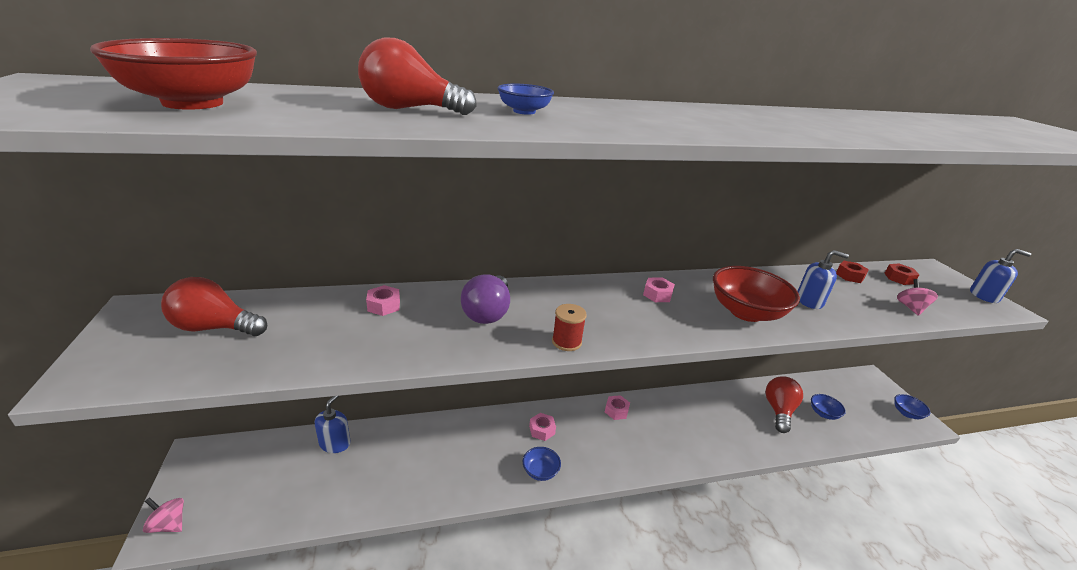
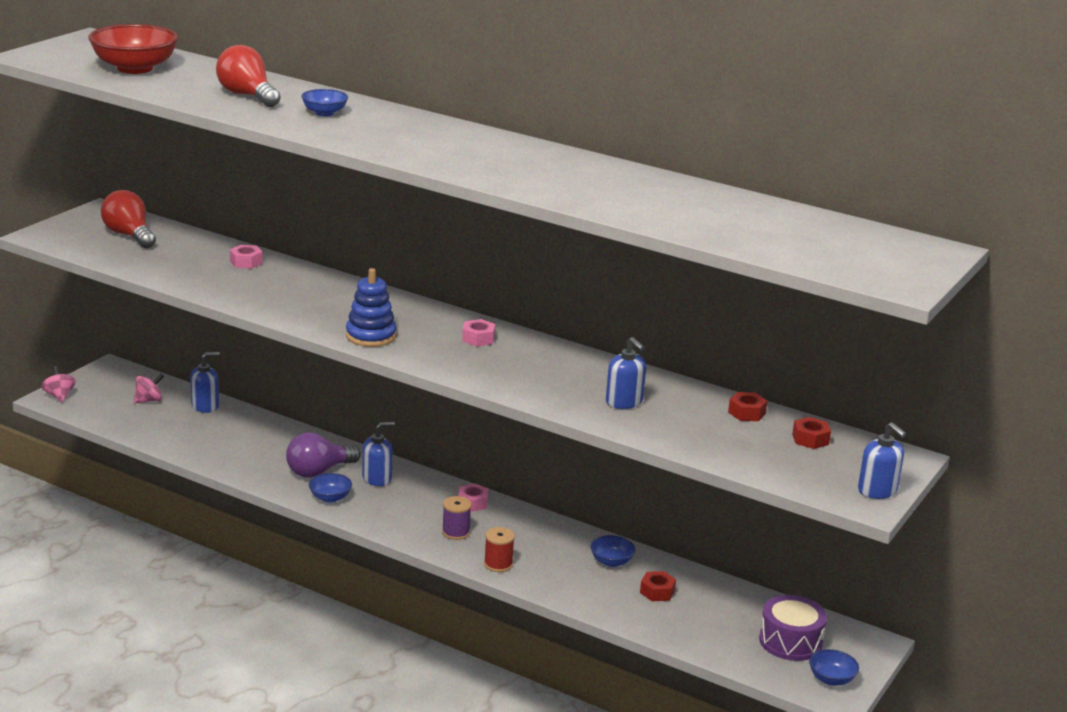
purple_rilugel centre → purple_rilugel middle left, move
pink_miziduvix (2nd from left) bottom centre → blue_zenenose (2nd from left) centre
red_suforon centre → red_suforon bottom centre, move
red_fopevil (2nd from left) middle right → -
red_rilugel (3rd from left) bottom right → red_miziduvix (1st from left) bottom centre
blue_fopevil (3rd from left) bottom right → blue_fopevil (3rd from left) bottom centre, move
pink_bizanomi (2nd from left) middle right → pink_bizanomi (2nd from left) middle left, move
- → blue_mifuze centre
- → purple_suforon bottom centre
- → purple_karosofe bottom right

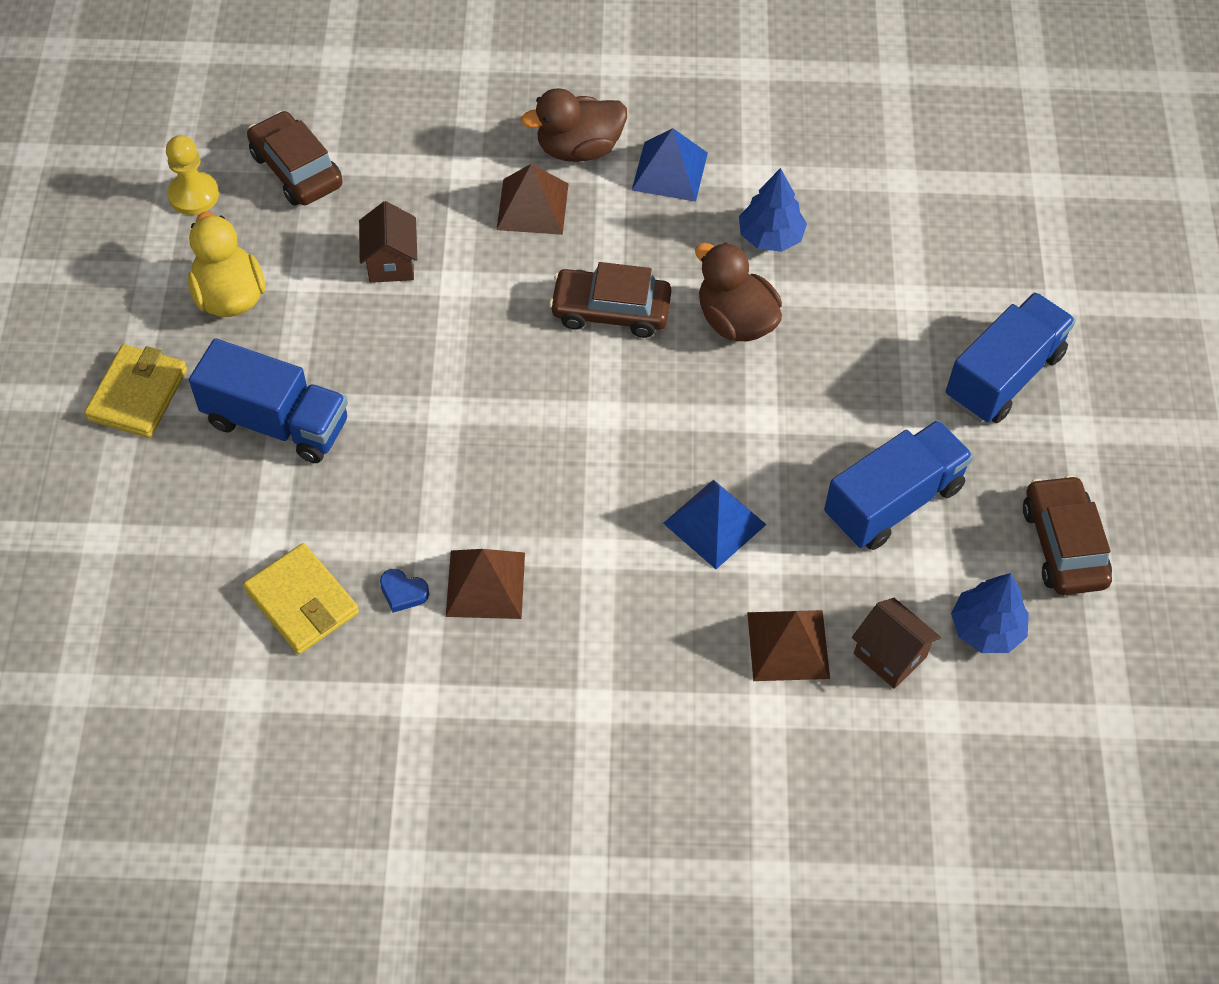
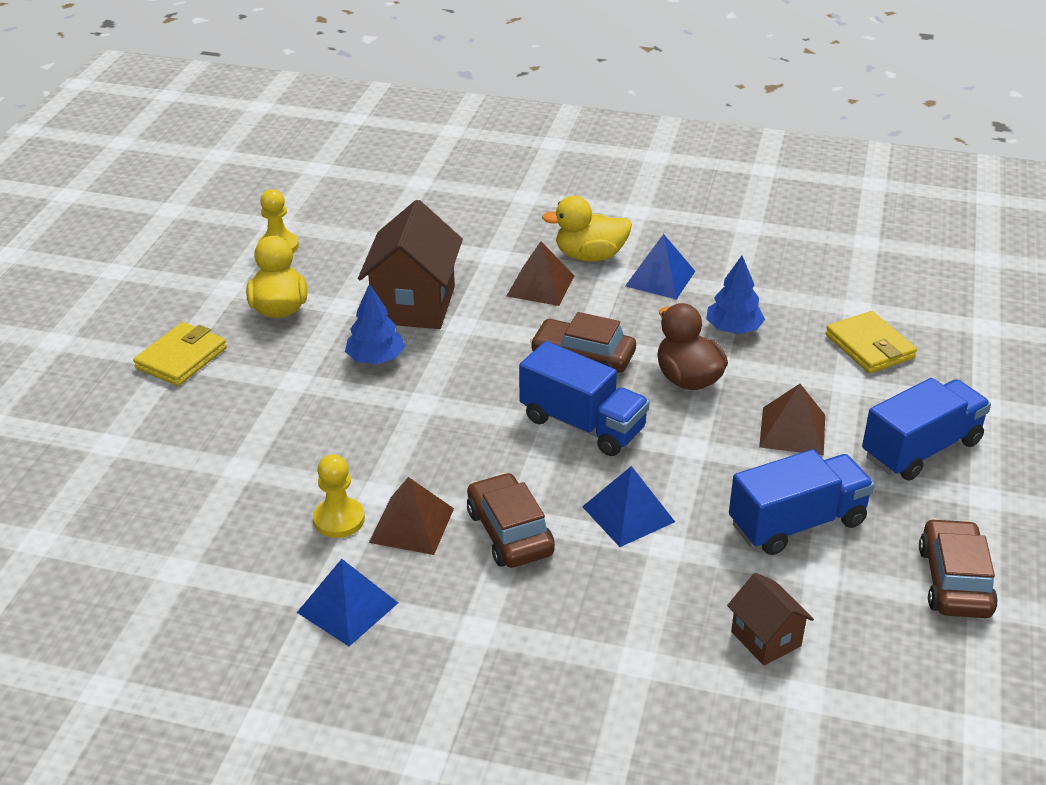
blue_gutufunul (1st from left) middle left → blue_gutufunul (1st from left) centre, move
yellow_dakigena (2nd from left) middle left → yellow_dakigena (2nd from left) middle right, move
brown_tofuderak (1st from left) top left → brown_tofuderak (1st from left) centre, move
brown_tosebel (1st from left) top left → brown_tosebel (1st from left) centre, x1.87
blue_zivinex middle left → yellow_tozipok (2nd from left) middle left
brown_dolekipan (1st from left) top centre → yellow_dolekipan (2nd from left) top centre
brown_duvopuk (3rd from left) centre → brown_duvopuk (3rd from left) middle right, move
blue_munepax (2nd from left in the first image) middle right → blue_munepax (1st from left) centre, move
- → blue_duvopuk (1st from left) bottom left

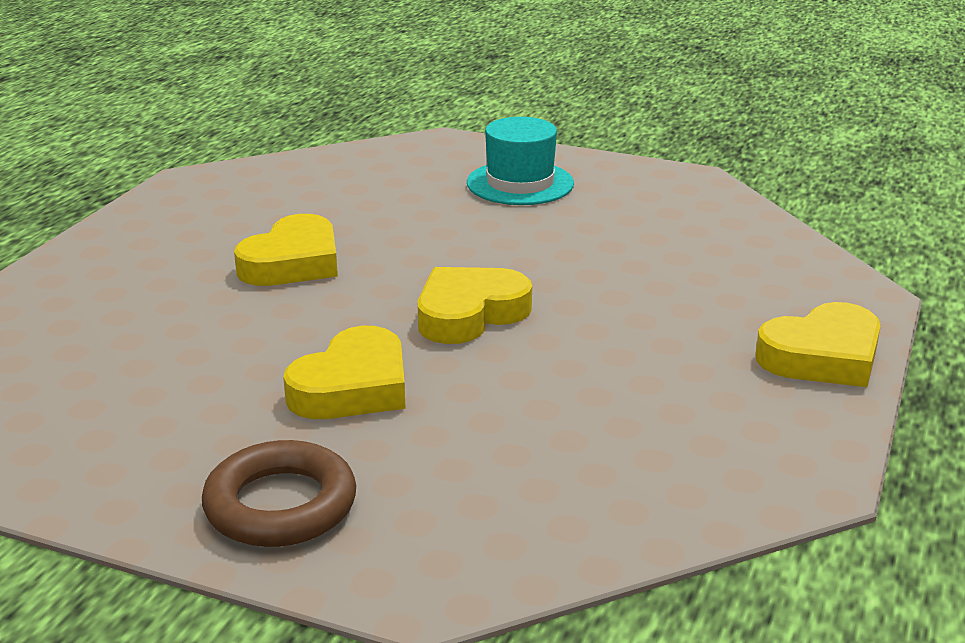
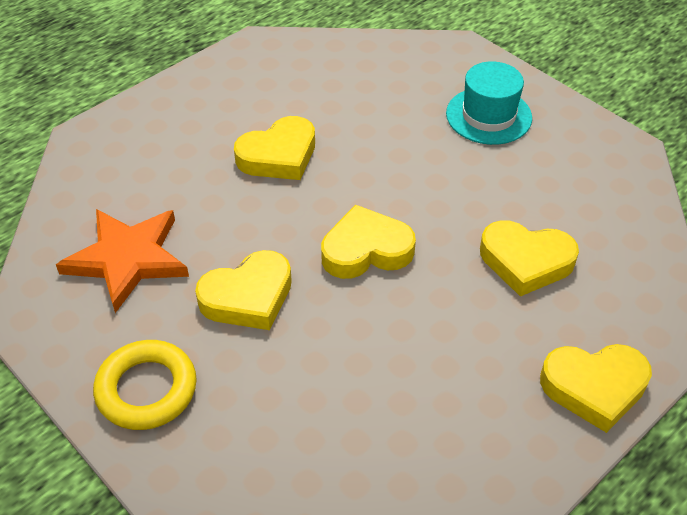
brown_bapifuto bottom left → yellow_bapifuto bottom left
- → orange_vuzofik middle left
- → yellow_zivinex (4th from left) middle right

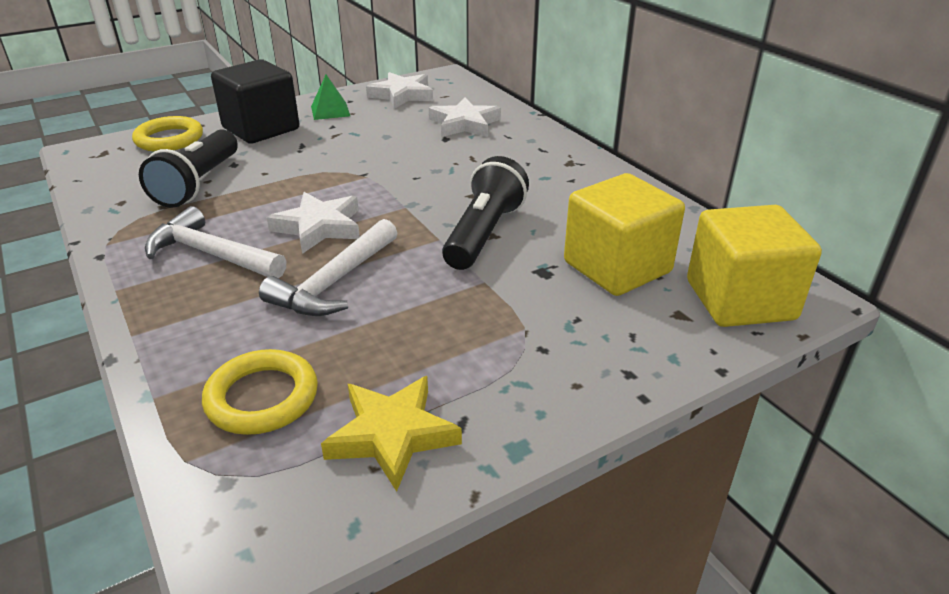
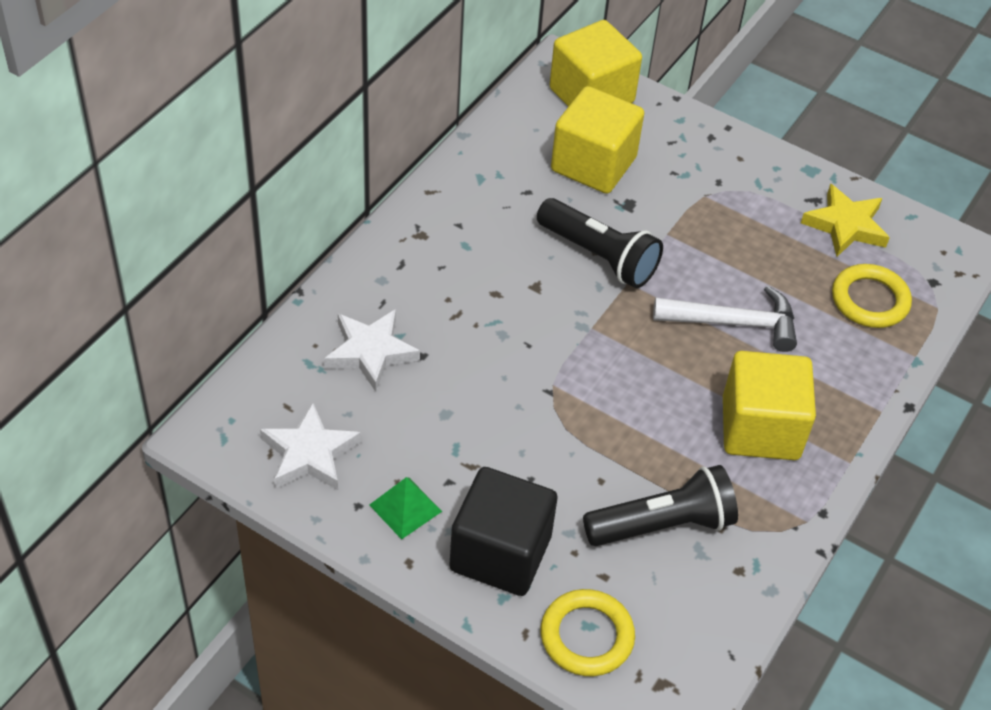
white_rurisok (1st from left) middle left → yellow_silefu (3rd from left) middle right
white_vuzofik (1st from left) middle left → -
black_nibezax (2nd from left in the first image) centre → black_nibezax (1st from left) centre, 135 degrees counterclockwise

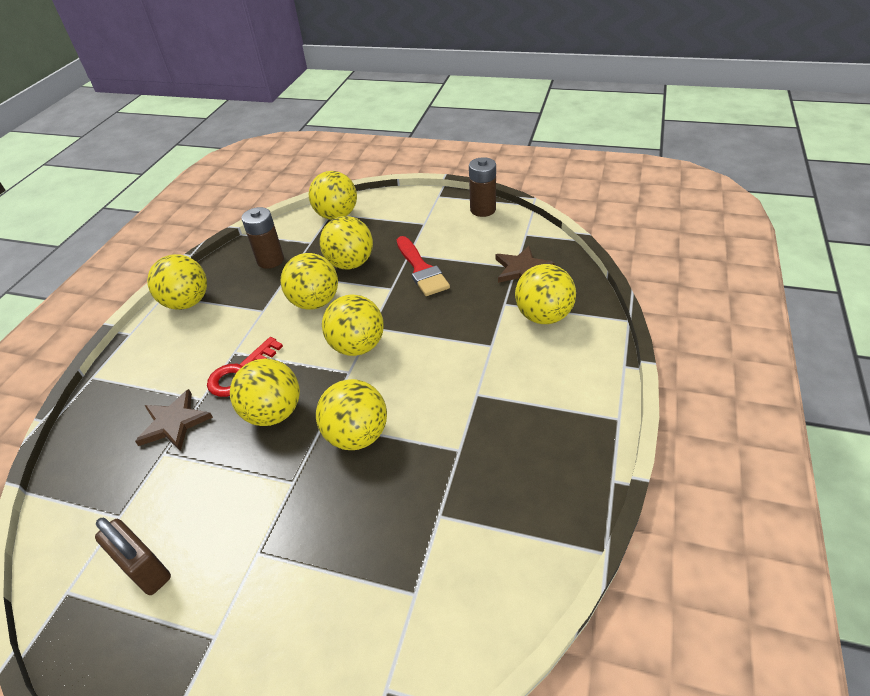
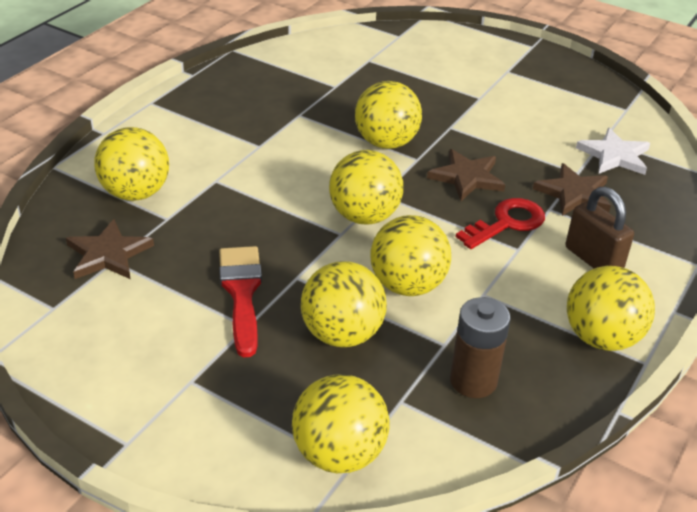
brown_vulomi bottom left → brown_vulomi middle right, move
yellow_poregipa (2nd from left) middle left → brown_vuzofik (2nd from left) middle right
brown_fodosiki (2nd from left) top centre → -
- → white_vuzofik top right

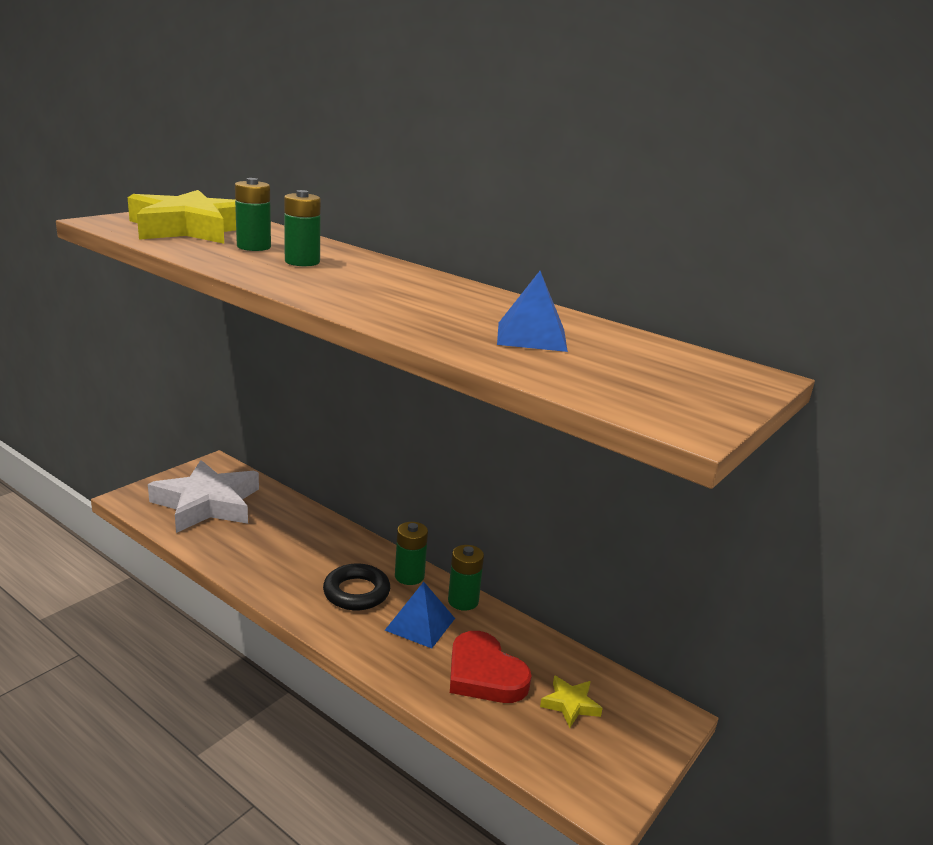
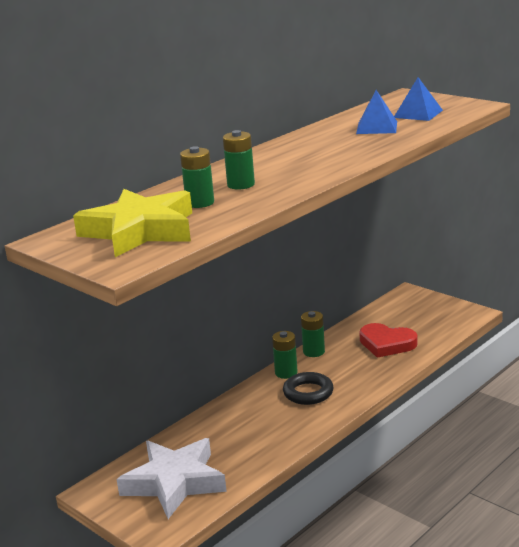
blue_duvopuk (1st from left in the first image) bottom centre → blue_duvopuk (2nd from left) top right, move
red_zivinex bottom centre → red_zivinex middle right, 60 degrees clockwise
yellow_vuzofik (2nd from left) bottom centre → -

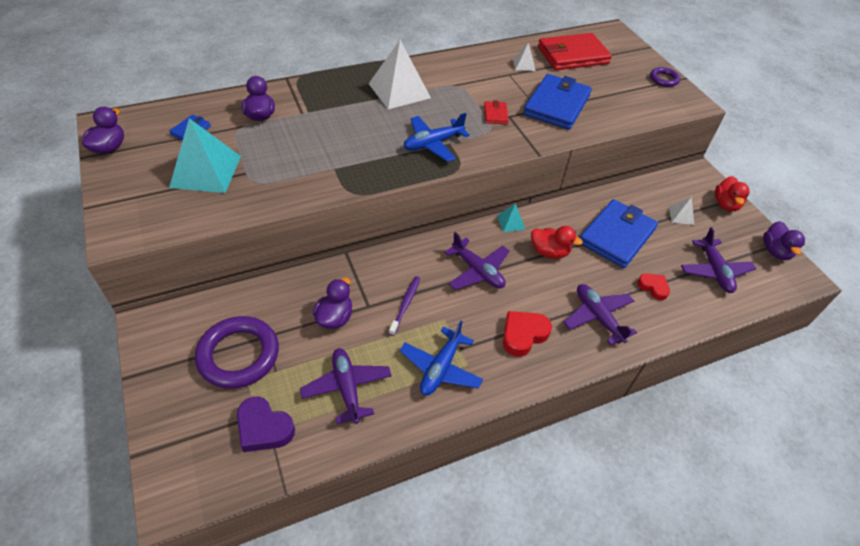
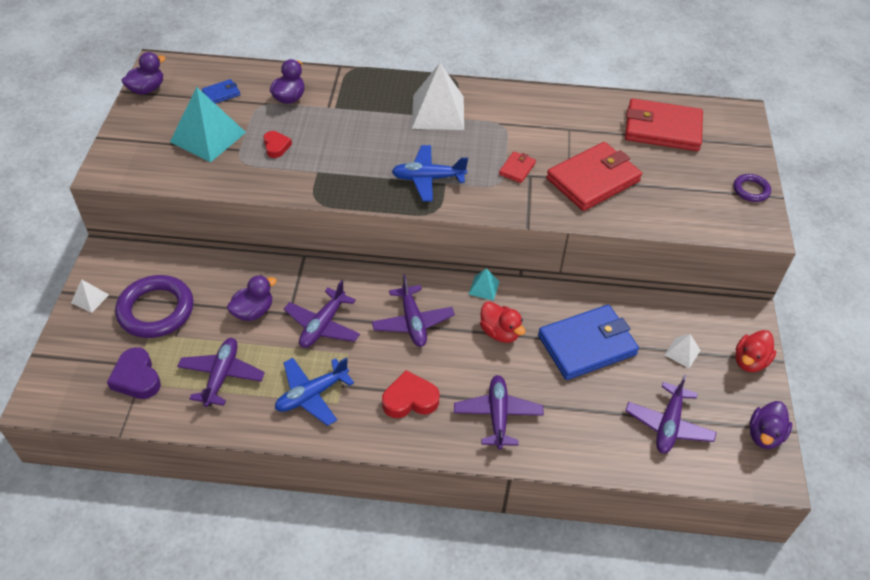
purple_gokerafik centre → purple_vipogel (2nd from left) centre
white_duvopuk (2nd from left in the first image) top centre → white_duvopuk (1st from left) middle left, move
blue_dakigena (2nd from left) top centre → red_dakigena (2nd from left) top right
red_zivinex (2nd from left in the first image) middle right → red_zivinex (1st from left) top left, move

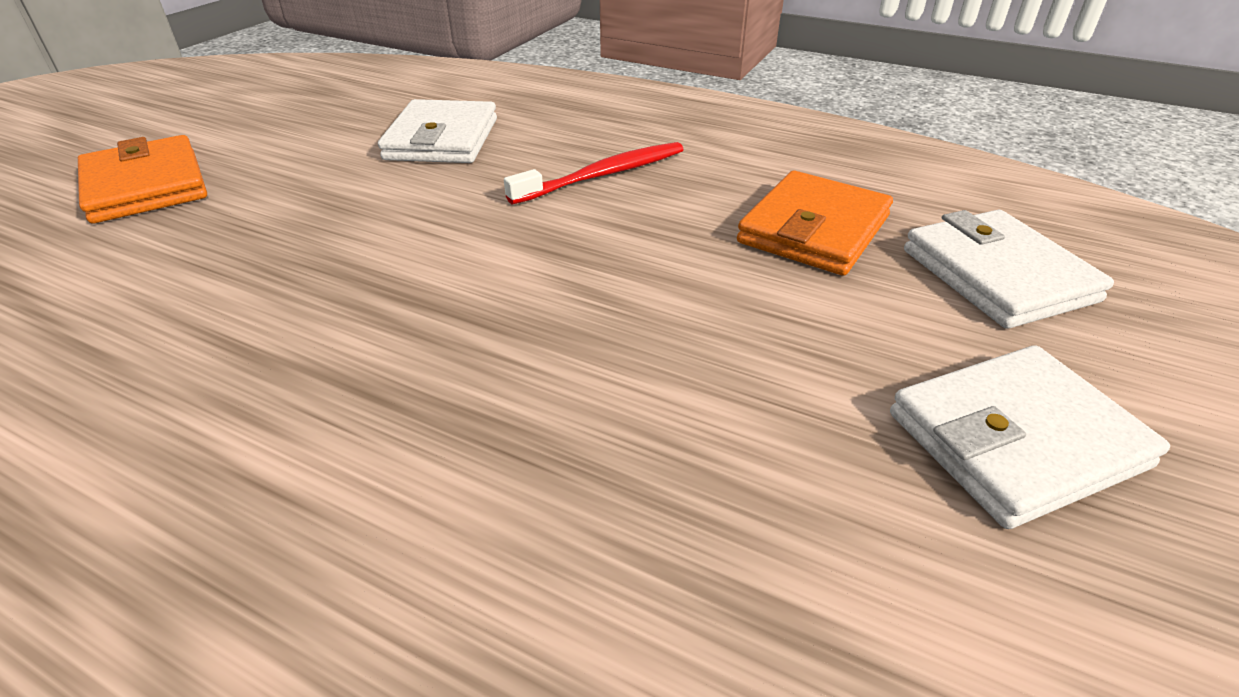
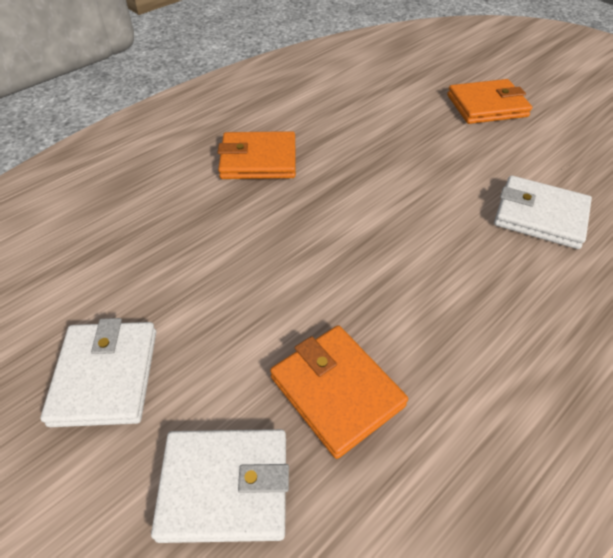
red_gokerafik top centre → -
- → orange_dakigena (1st from left) top centre

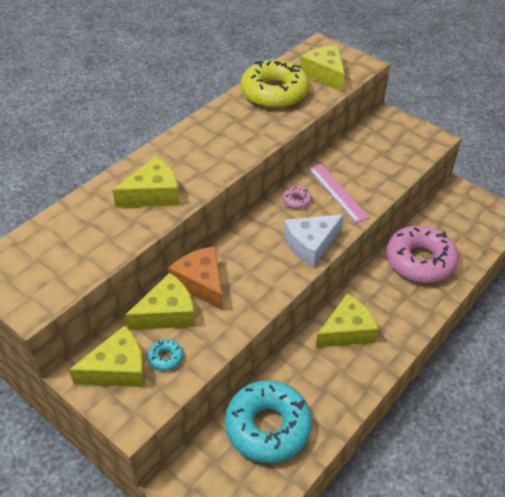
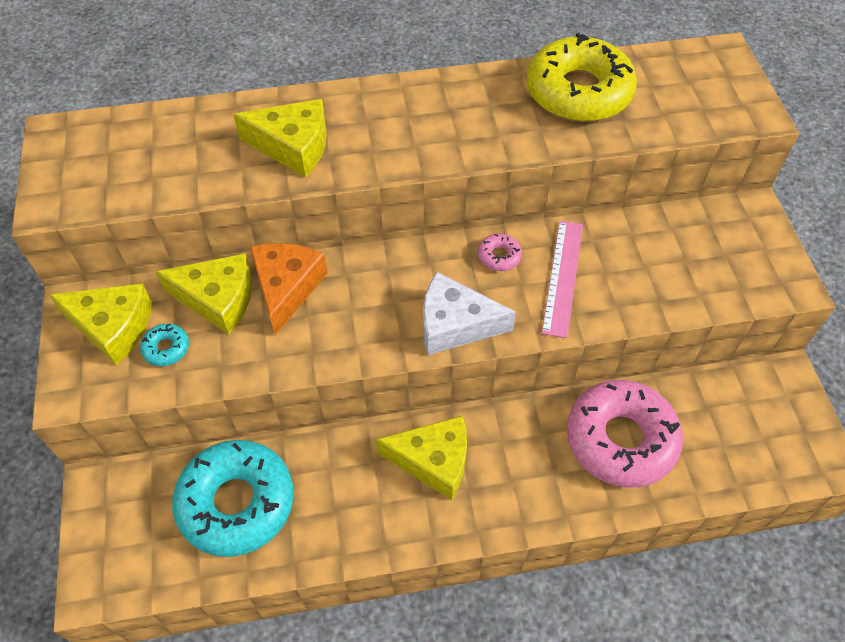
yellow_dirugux (4th from left) top centre → -

